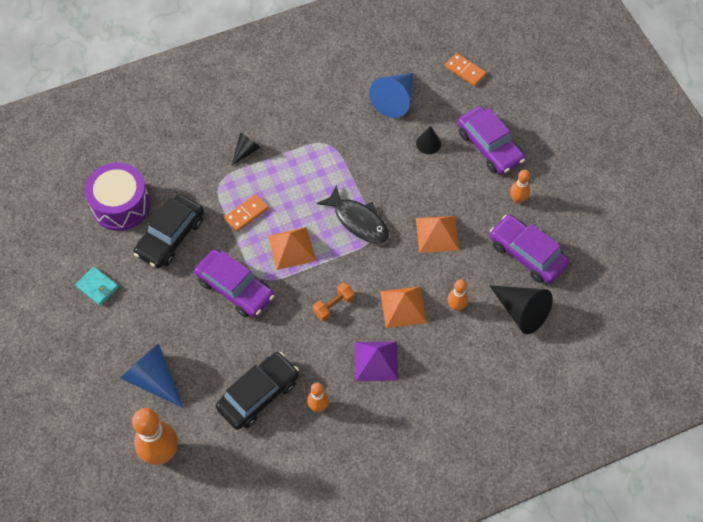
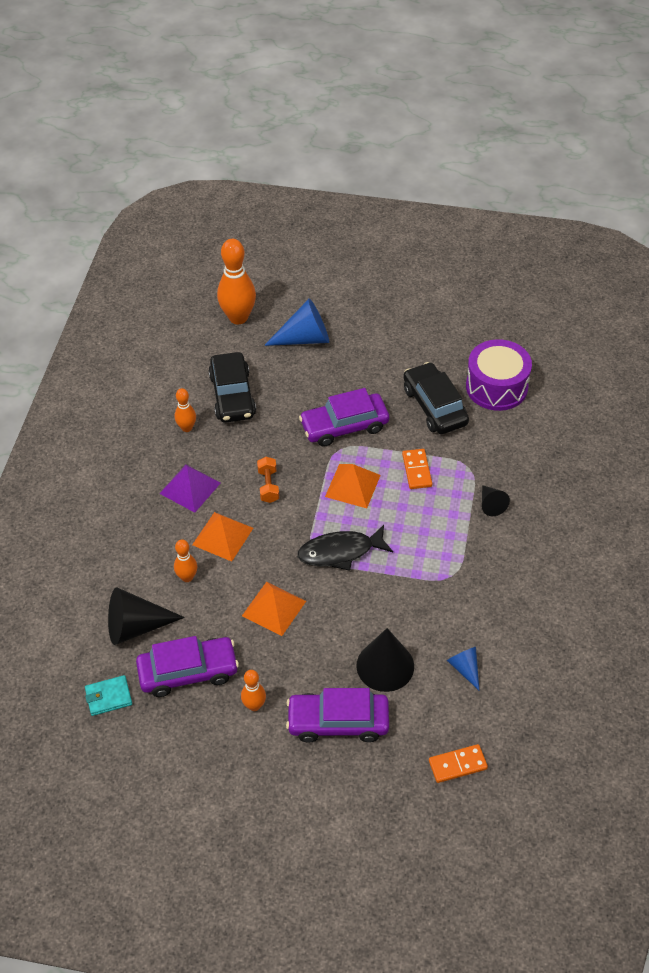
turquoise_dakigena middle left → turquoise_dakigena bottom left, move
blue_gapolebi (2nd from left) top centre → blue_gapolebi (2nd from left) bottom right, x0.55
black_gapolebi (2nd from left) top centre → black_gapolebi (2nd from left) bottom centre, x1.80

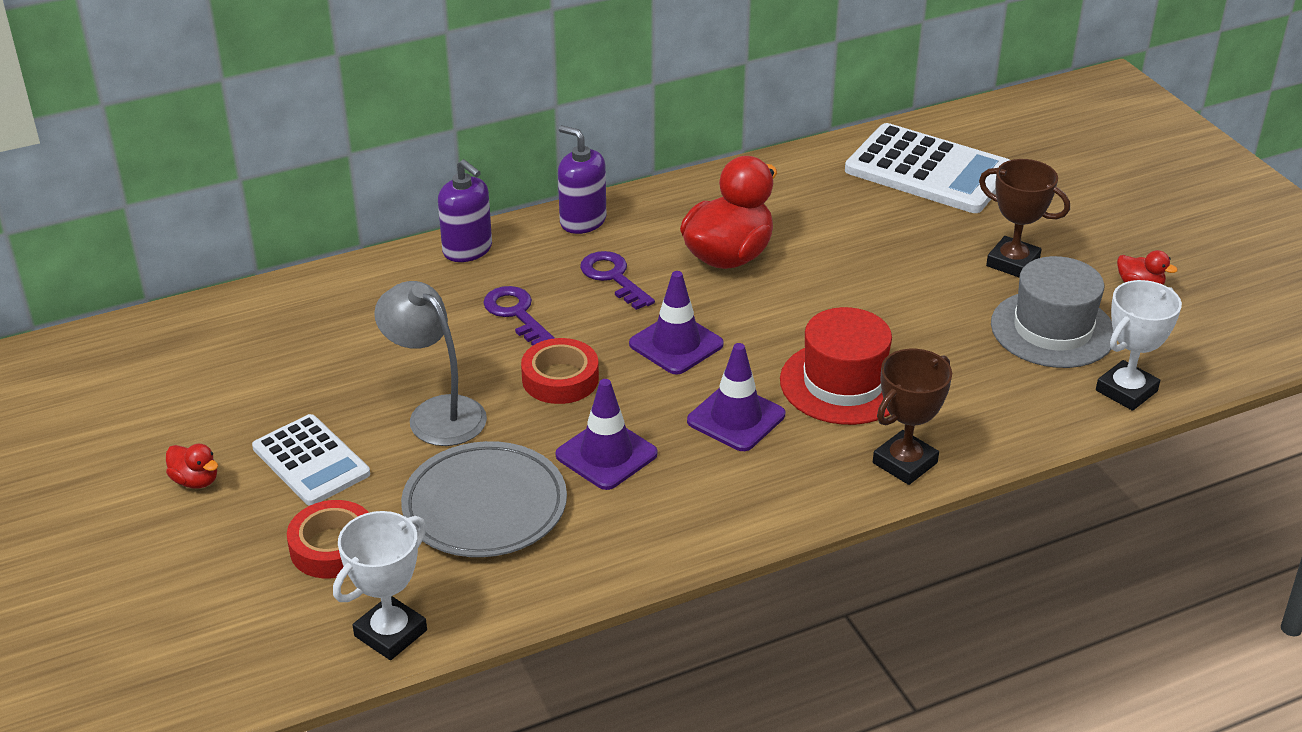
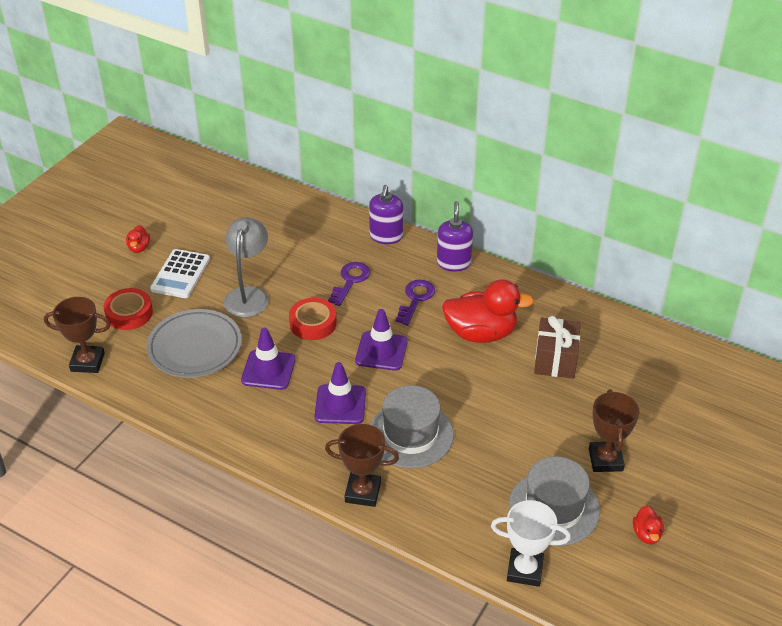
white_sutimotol (1st from left) bottom left → brown_sutimotol (1st from left) middle left
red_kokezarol centre → grey_kokezarol (1st from left) bottom centre
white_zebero (2nd from left) top right → -
- → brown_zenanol middle right

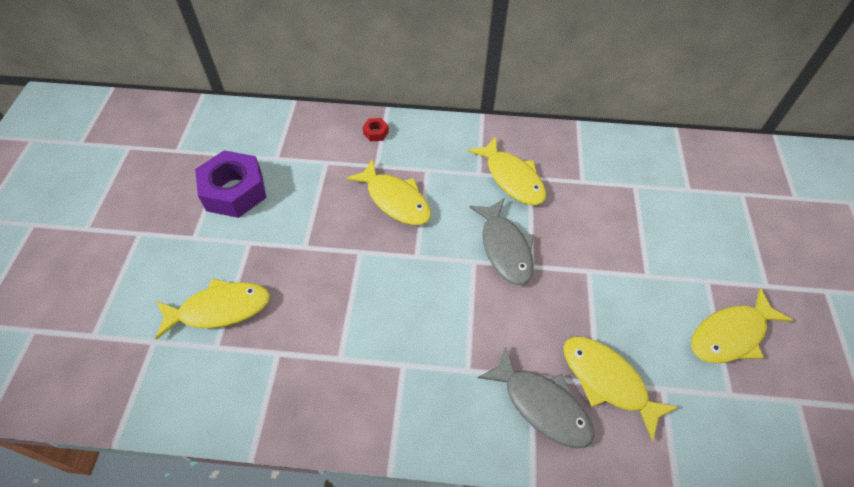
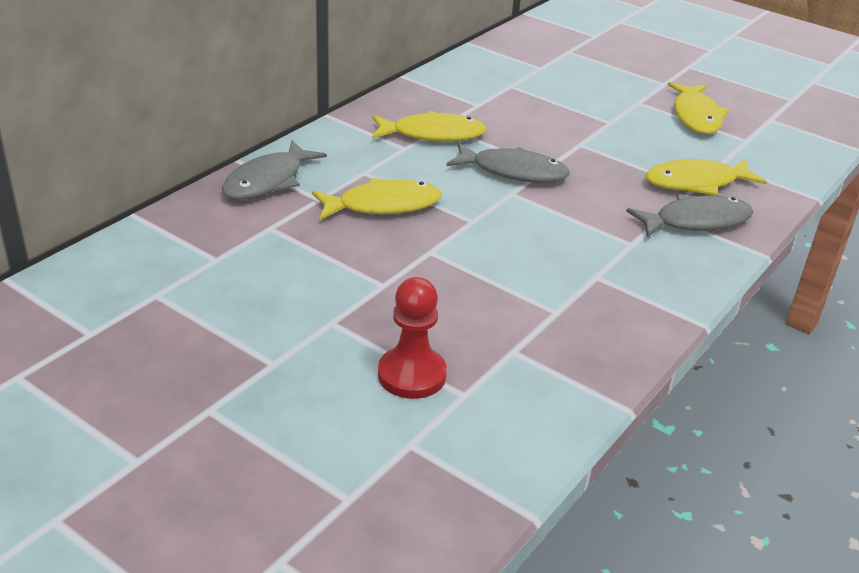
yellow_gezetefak (1st from left) middle left → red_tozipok centre
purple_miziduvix middle left → -
red_miziduvix top centre → grey_gezetefak (1st from left) top left

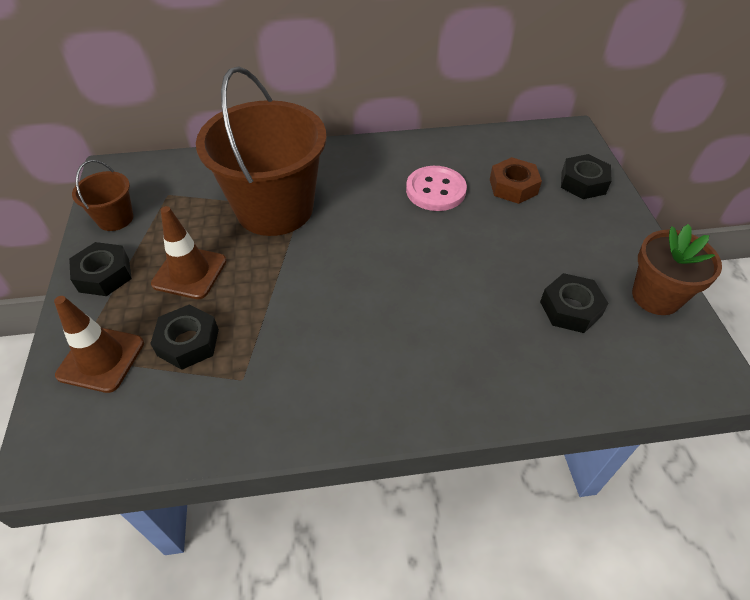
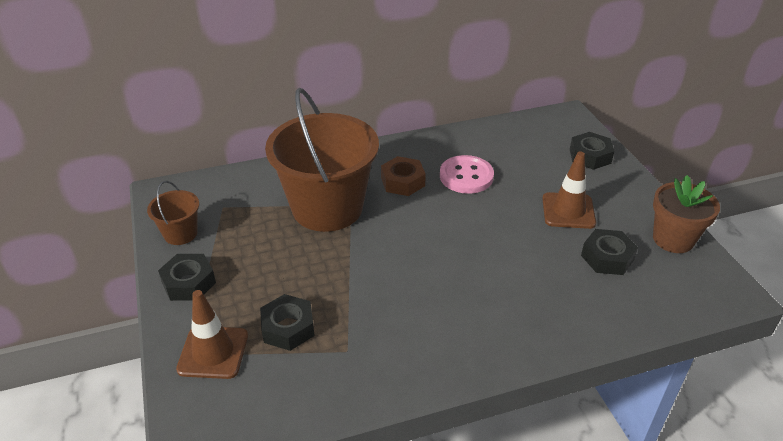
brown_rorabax (2nd from left) middle left → brown_rorabax (2nd from left) middle right, move
brown_miziduvix top right → brown_miziduvix centre, move

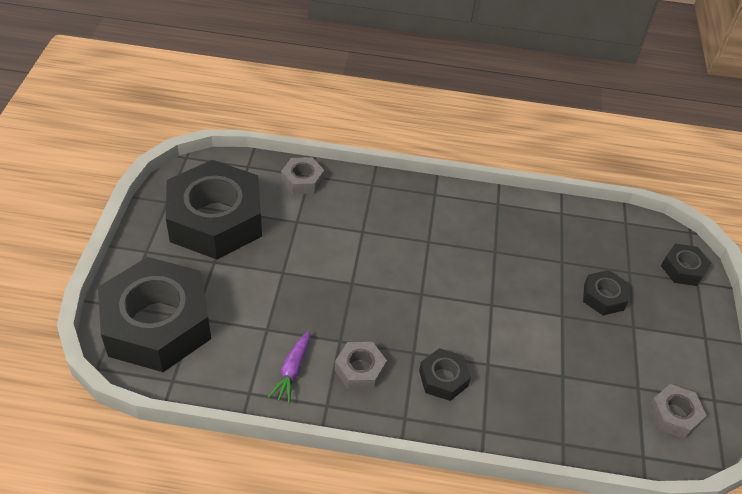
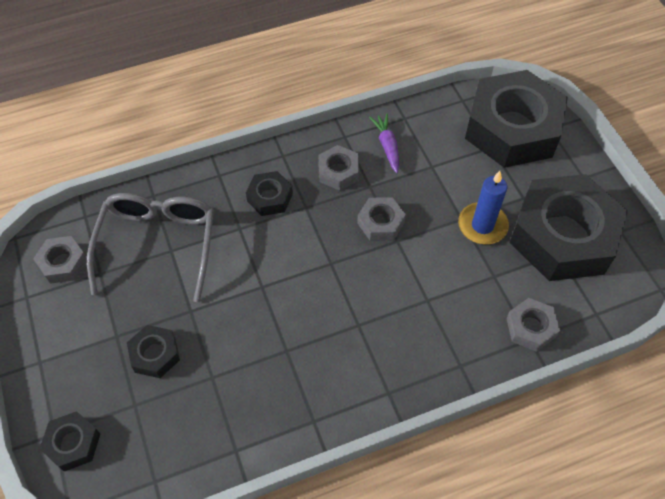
- → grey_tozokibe middle left
- → grey_miziduvix (3rd from left) centre
- → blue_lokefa middle right

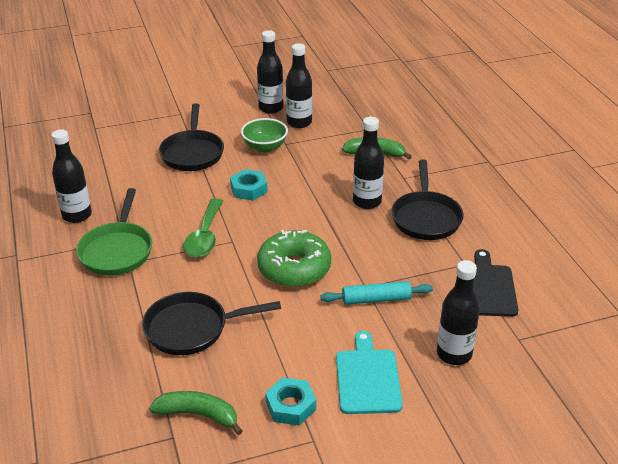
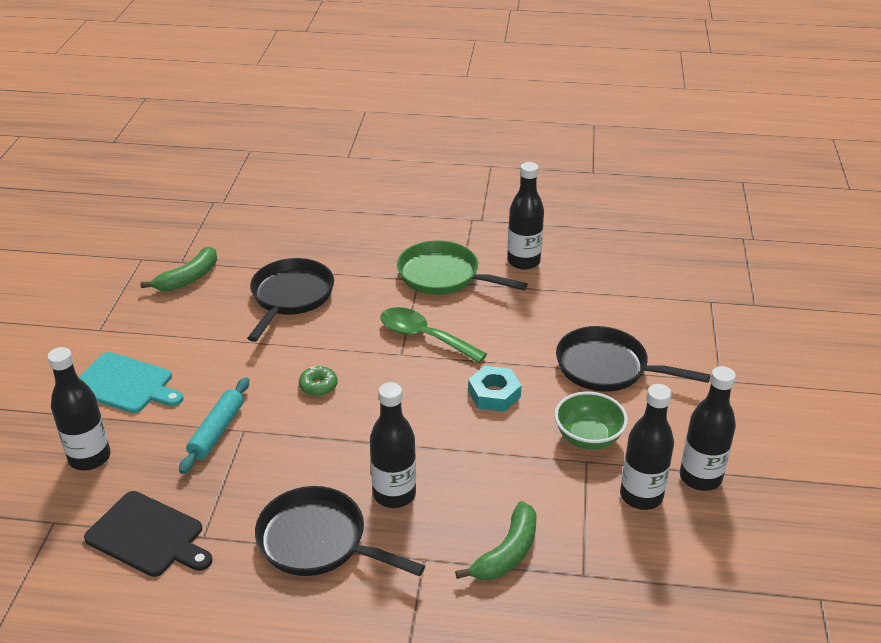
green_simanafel centre, x0.43
turquoise_miziduvix (2nd from left) bottom centre → -

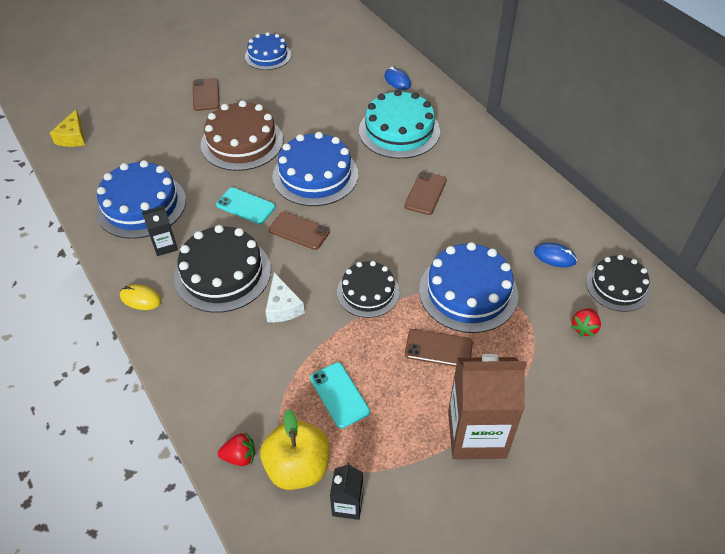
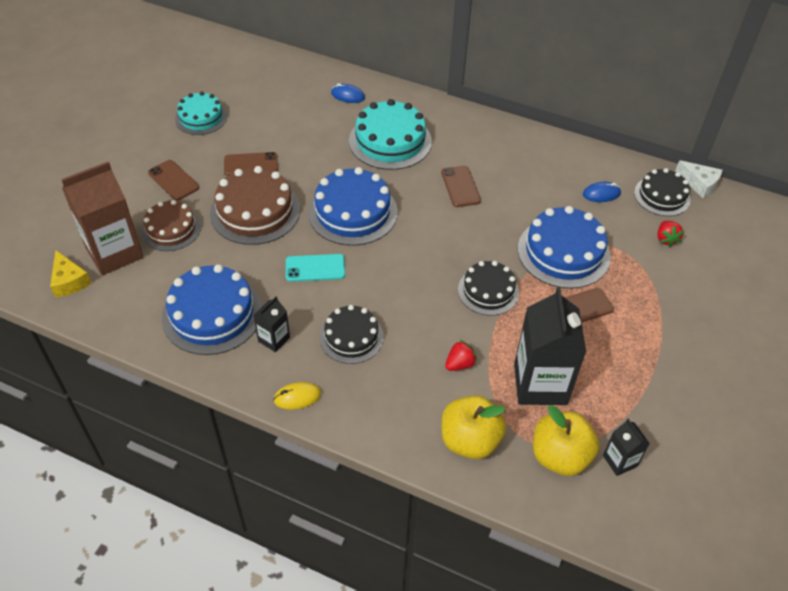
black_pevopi (1st from left) middle left → black_pevopi (1st from left) centre, x0.64
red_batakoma (1st from left) bottom left → red_batakoma (1st from left) centre, move
blue_pevopi (2nd from left) top centre → turquoise_pevopi (1st from left) top left
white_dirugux centre → white_dirugux top right, move
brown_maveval (2nd from left) centre → brown_maveval (2nd from left) top left, move
turquoise_maveval (2nd from left) bottom centre → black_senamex (2nd from left) middle right
brown_senamex bottom right → brown_senamex middle left, move
- → brown_pevopi (1st from left) middle left
- → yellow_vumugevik (1st from left) bottom centre

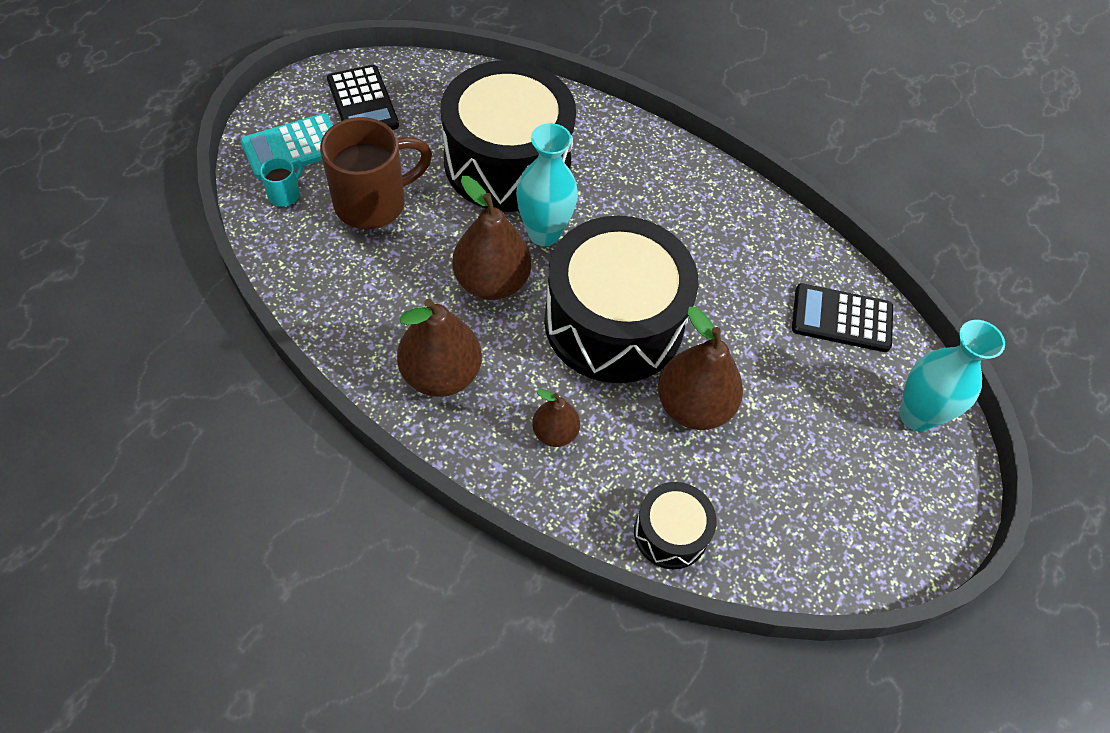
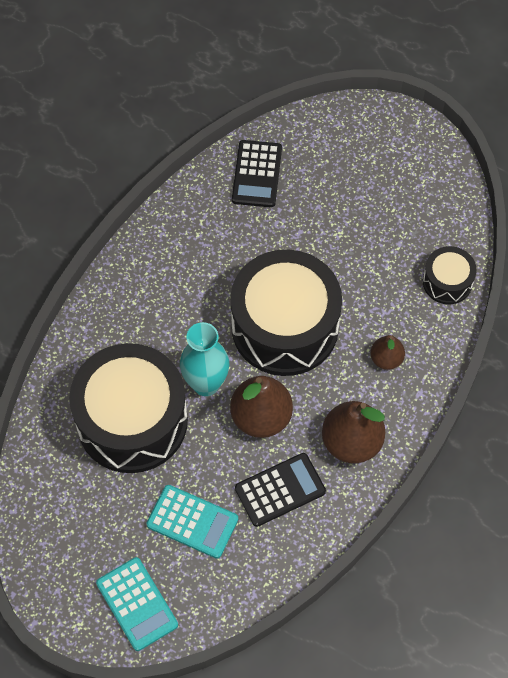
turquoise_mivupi top left → -
brown_mivupi top centre → turquoise_zebero (2nd from left) bottom centre
black_zebero (1st from left in the first image) top left → black_zebero (2nd from left) bottom centre, move
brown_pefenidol (4th from left) centre → -
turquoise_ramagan (2nd from left) middle right → -

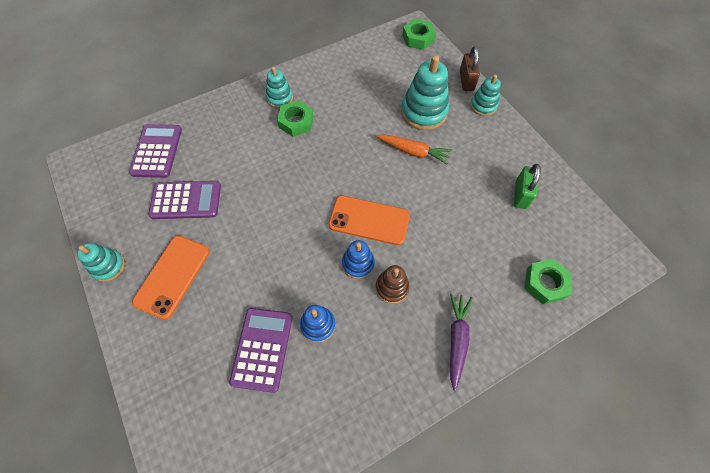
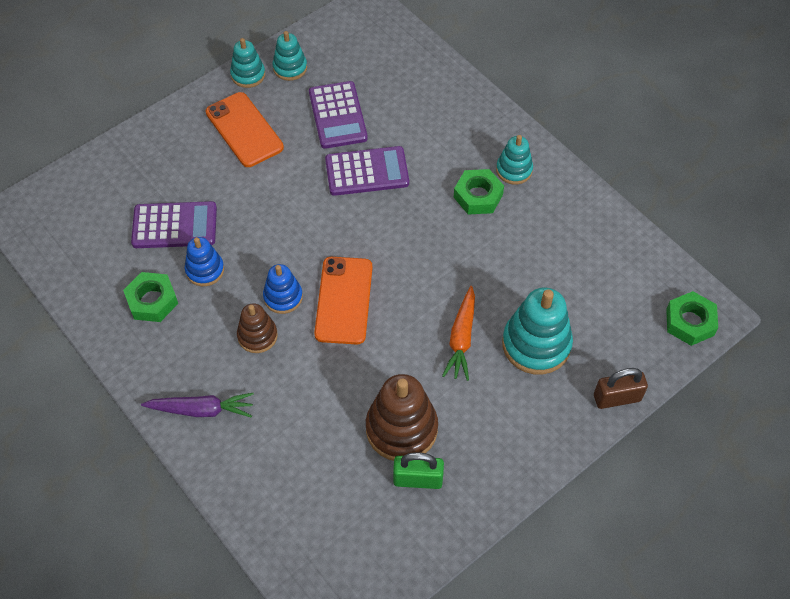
purple_zebero (1st from left in the first image) top left → purple_zebero (3rd from left) top centre, move
orange_maveval (1st from left) middle left → orange_maveval (1st from left) top left, 45 degrees clockwise
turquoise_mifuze (4th from left in the first image) top right → turquoise_mifuze (2nd from left) top centre, move
green_miziduvix (3rd from left in the first image) middle right → green_miziduvix (1st from left) middle left, move
- → brown_mifuze (2nd from left) bottom centre

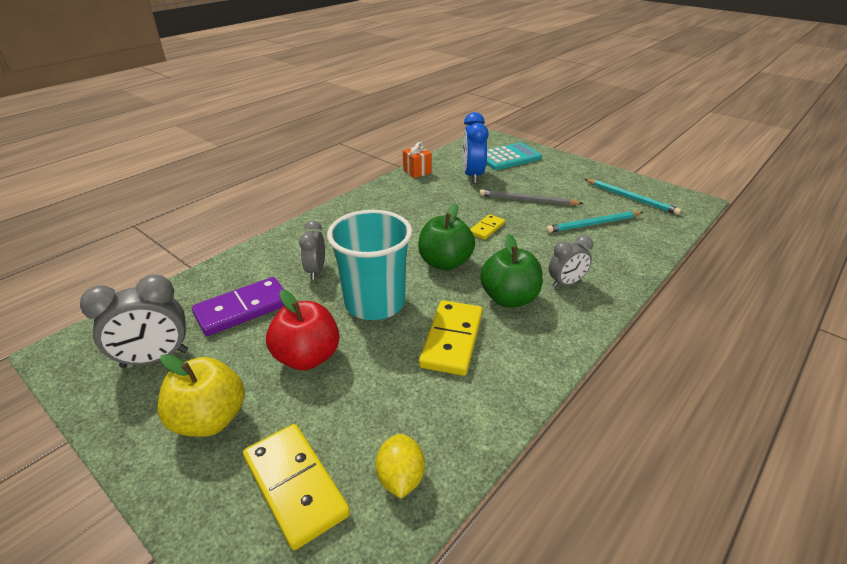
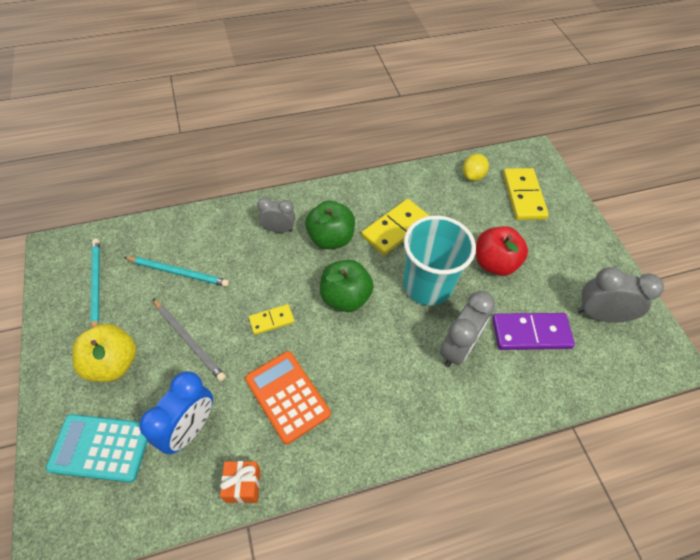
yellow_vumugevik bottom left → yellow_vumugevik middle left, move
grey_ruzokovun (2nd from left) centre → grey_ruzokovun (2nd from left) middle right, x1.55
- → orange_zebero bottom centre

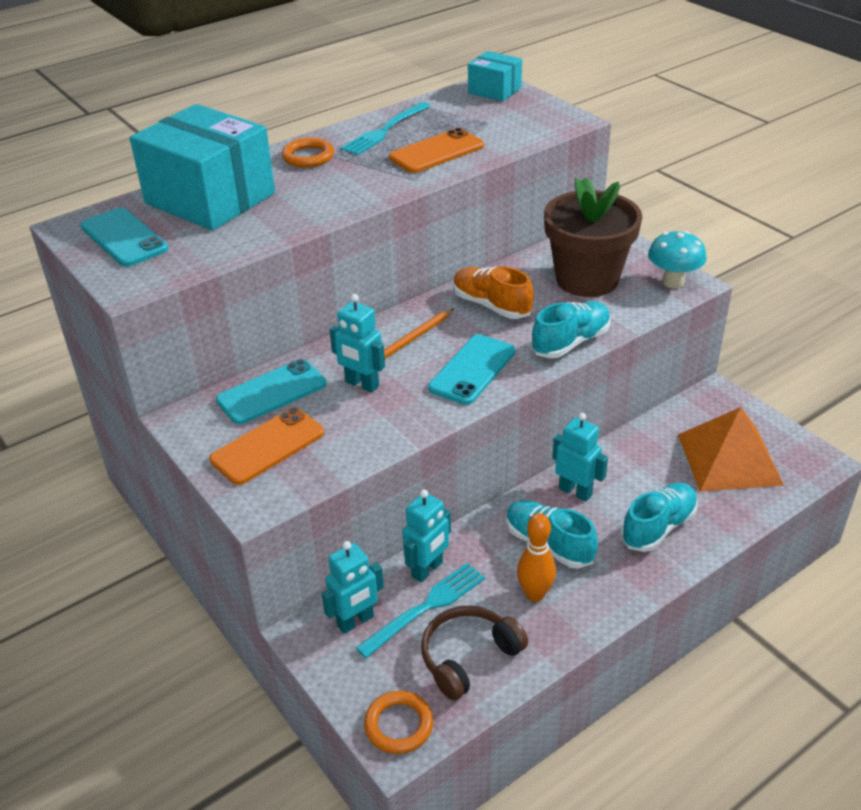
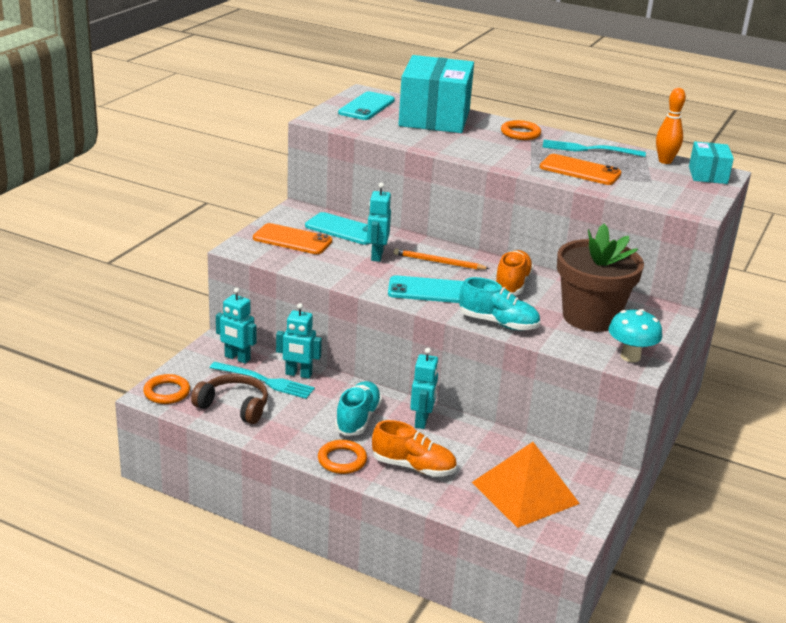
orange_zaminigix bottom centre → orange_zaminigix top right, move
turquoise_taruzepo (3rd from left) middle right → orange_taruzepo (1st from left) bottom centre
- → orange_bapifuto (2nd from left) bottom centre

